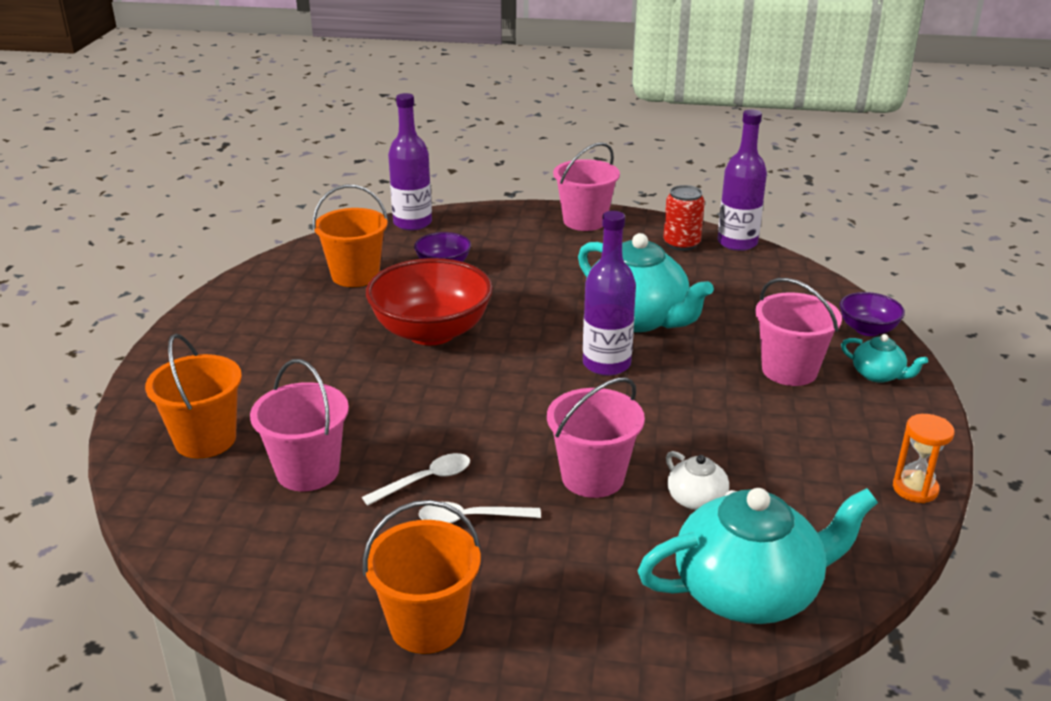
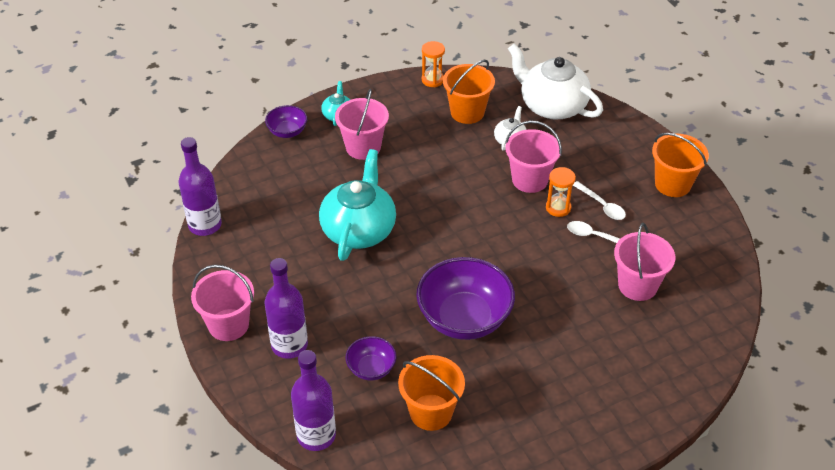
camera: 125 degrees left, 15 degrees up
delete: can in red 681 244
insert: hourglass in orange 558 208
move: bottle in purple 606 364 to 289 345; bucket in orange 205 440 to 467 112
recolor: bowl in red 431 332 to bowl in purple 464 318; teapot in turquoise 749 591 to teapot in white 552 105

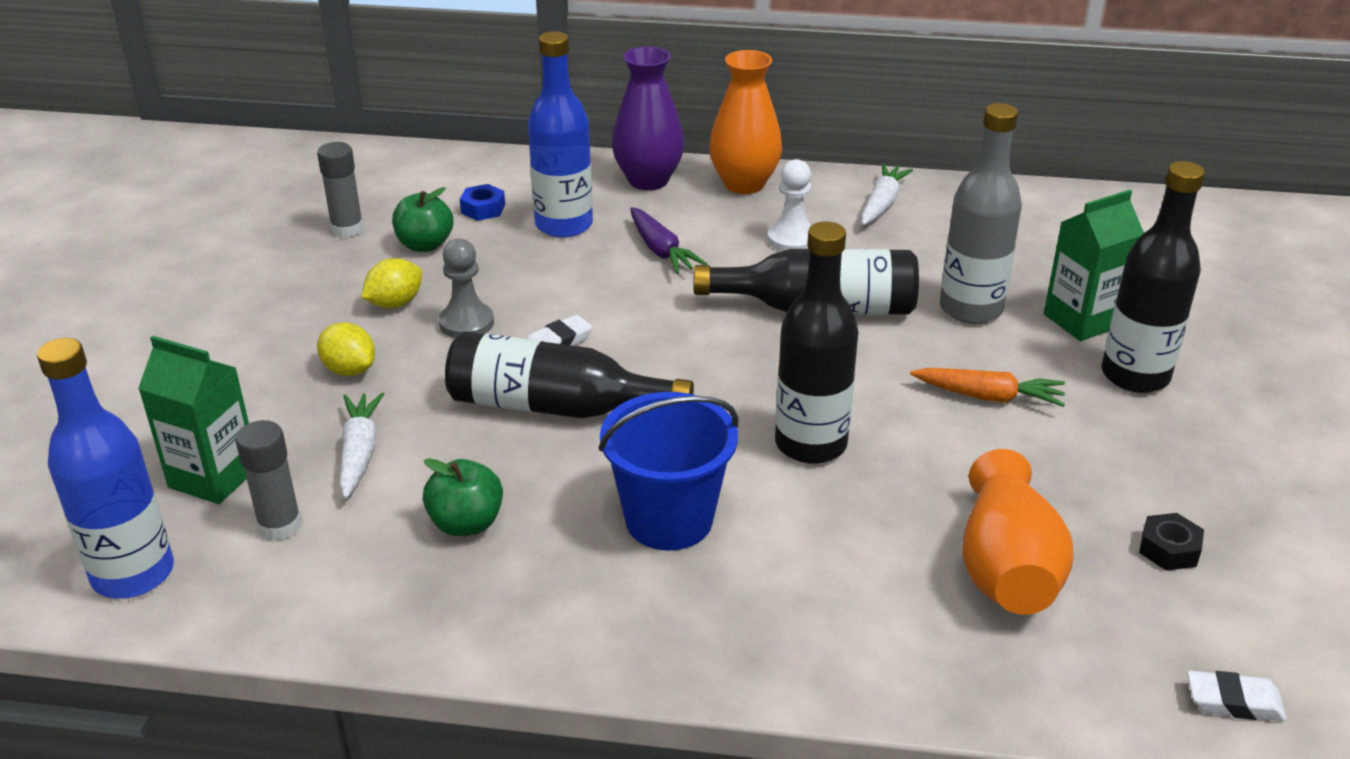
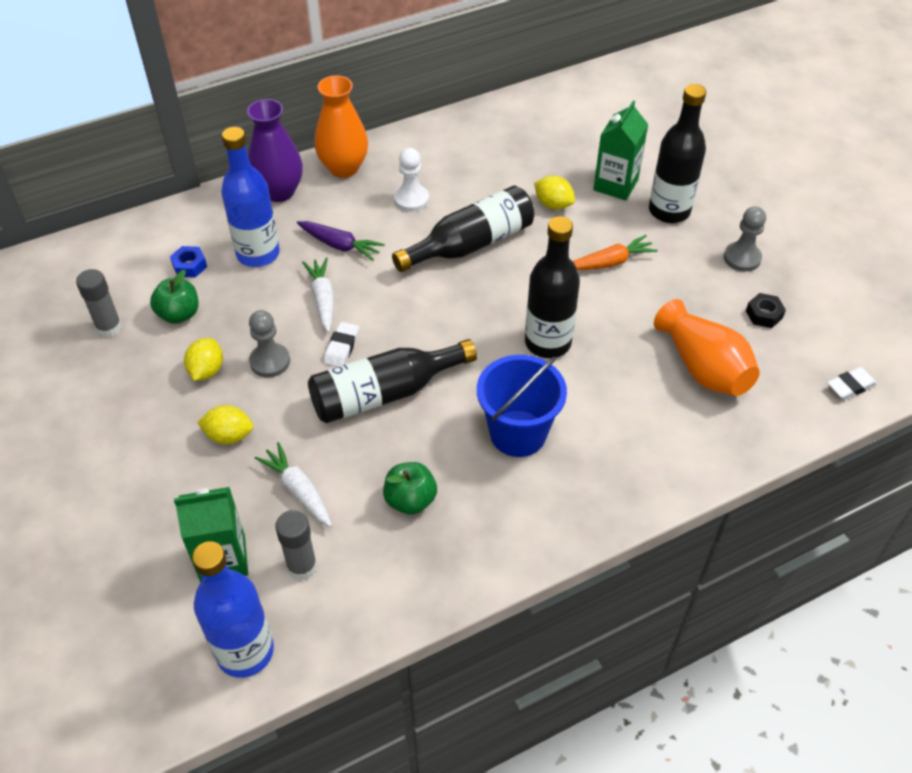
camera: 35 degrees left, 15 degrees up
insert: pawn in grey 742 258
move: carrot in white 882 204 to 323 299
replace: bottle in grey 970 309 to lemon in yellow 553 204

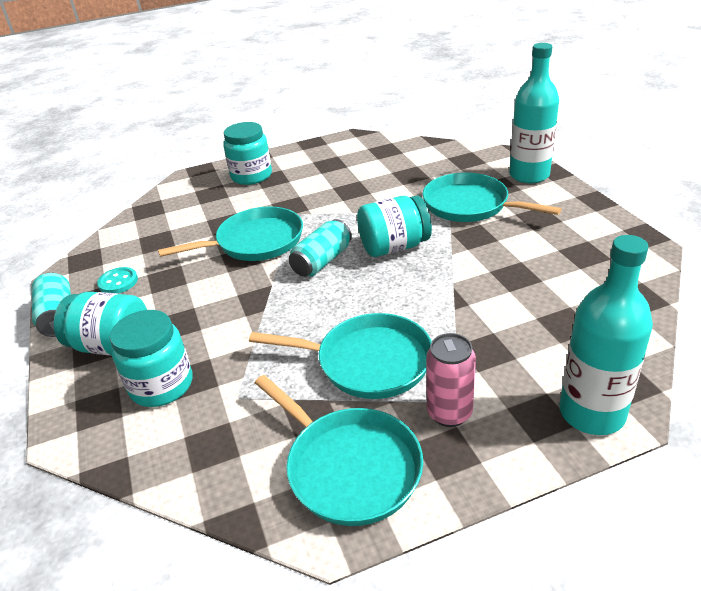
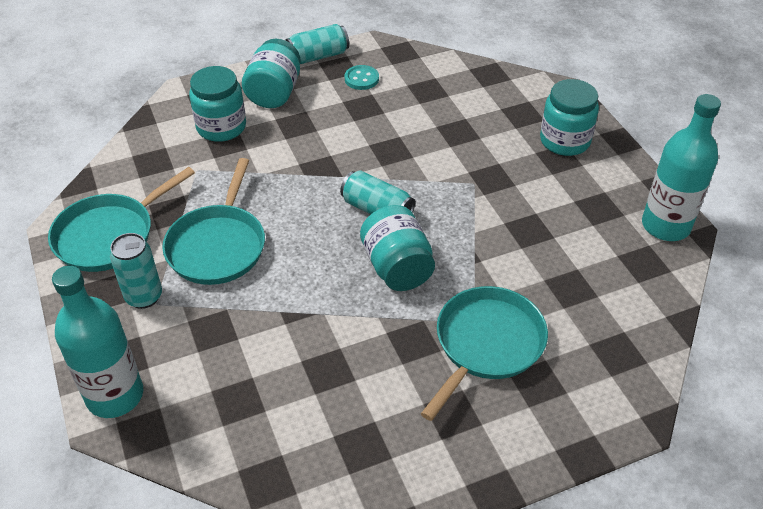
camera: 85 degrees right, 10 degrees up
delete: pan in turquoise 255 242
move: bottle in turquoise 529 175 to 665 226
recolor: can in pink 449 413 to can in turquoise 144 296

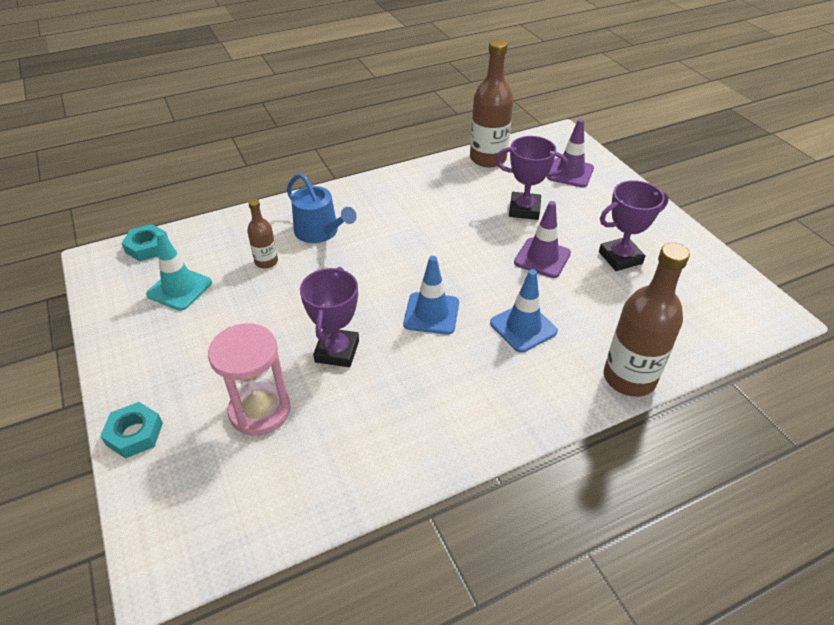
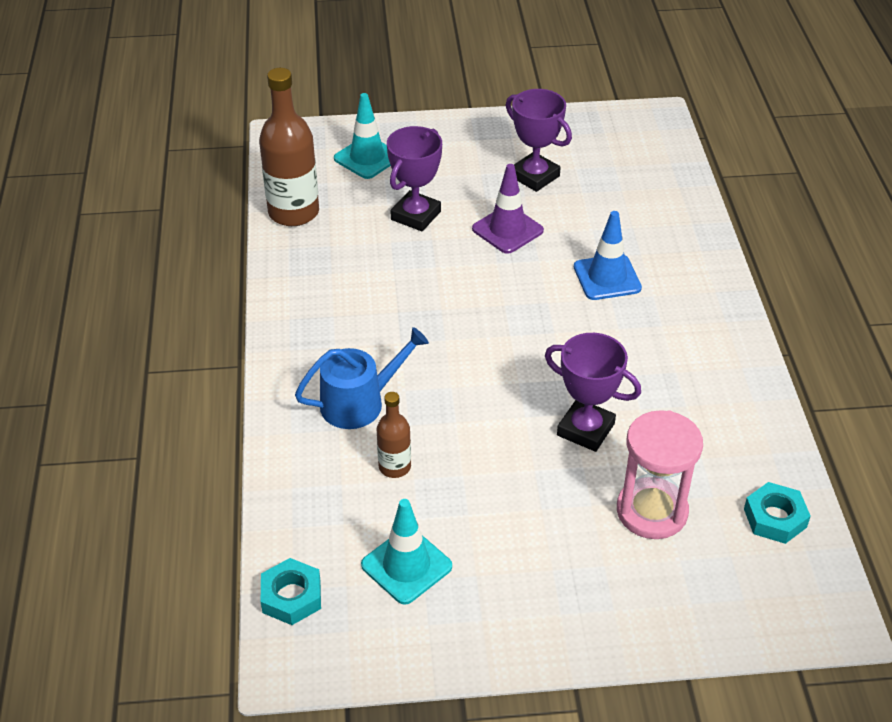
camera: 70 degrees left, 0 degrees up
delete: traffic cone in blue 431 313; bottle in brown 629 378
move: nut in turquoise 134 434 to 775 518
recolor: traffic cone in purple 570 173 to traffic cone in turquoise 367 158
rotate: trophy in purple 620 258 = 534 176 45 degrees counterclockwise

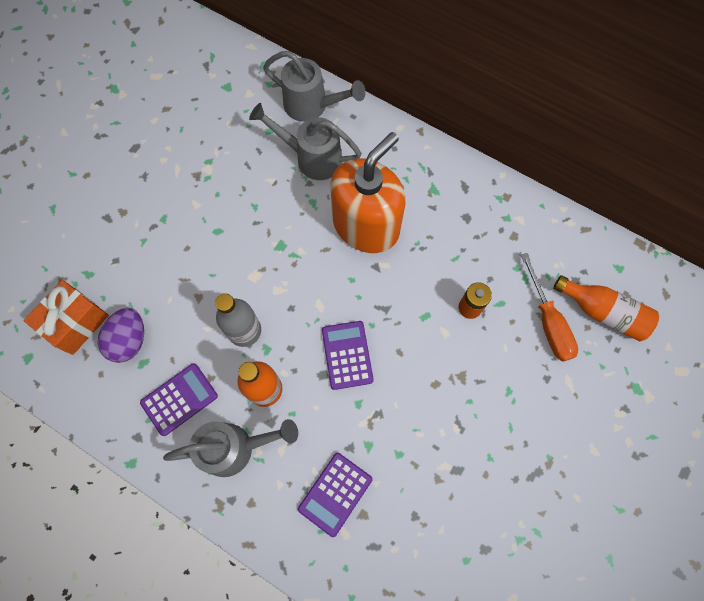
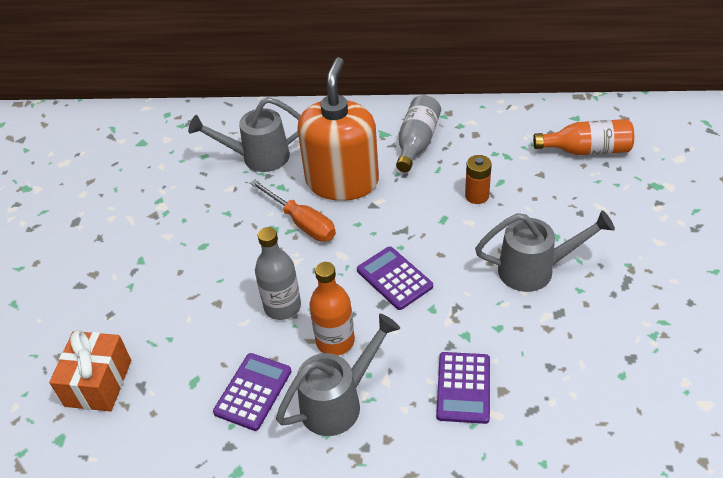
camera: 25 degrees left, 25 degrees down
delete: egg in purple 129 340
insert: bottle in grey 417 143
move: screwdriver in orange 548 322 to 302 222; watering can in grey 312 106 to 535 270

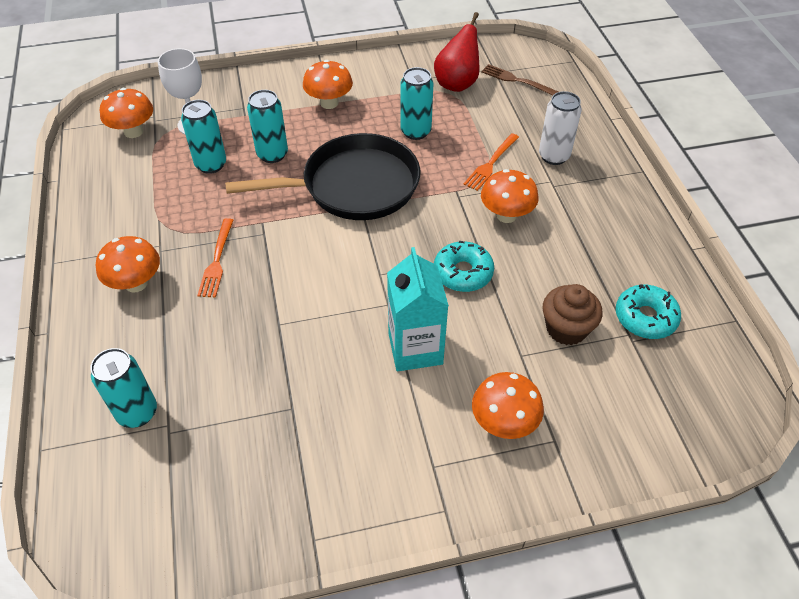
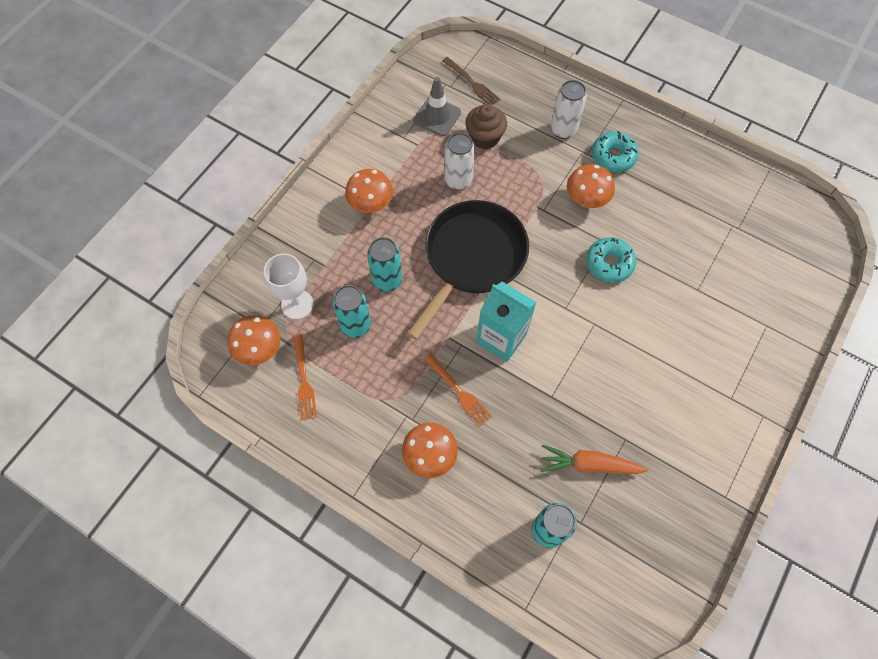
camera: 45 degrees left, 15 degrees up
delete: mushroom in orange 504 423
insert: carrot in orange 589 464
move: fork in orange 491 164 to 304 380; cupcake in brown 566 328 to 484 137; carton in turquoise 415 348 to 501 338; donut in turquoise 645 317 to 613 156
replace: pear in red 457 83 to traffic cone in grey 437 116
recolor: can in turquoise 415 131 to can in white 458 180
rotate: fork in brown 516 80 = 472 83 120 degrees counterclockwise

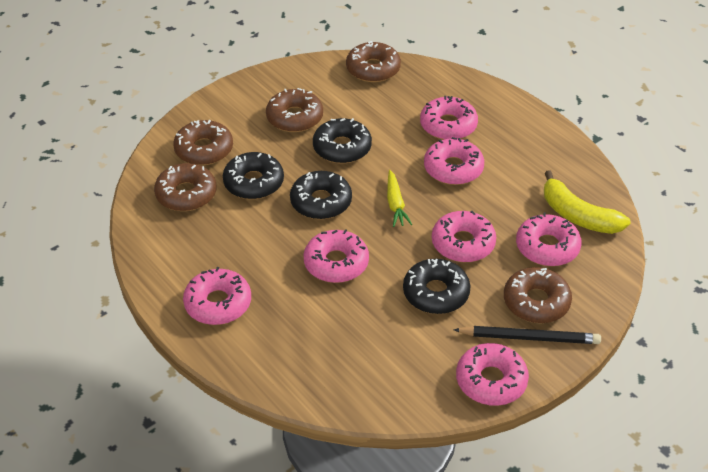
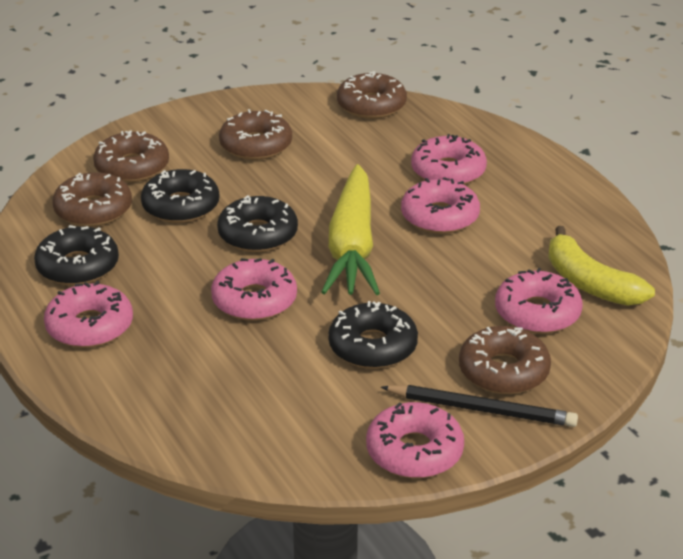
camera: 10 degrees right, 10 degrees down
delete: donut in pink 463 243
move: donut in black 342 148 to 78 266
resize: carrot in yellow 395 204 = 352 246 x2.16

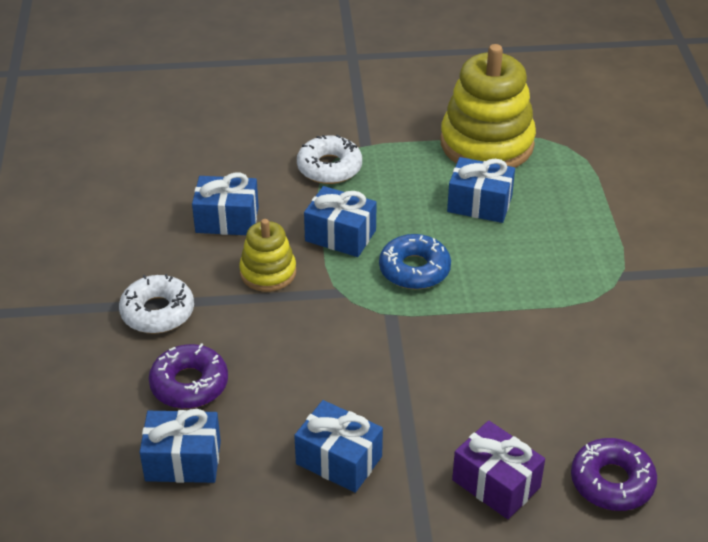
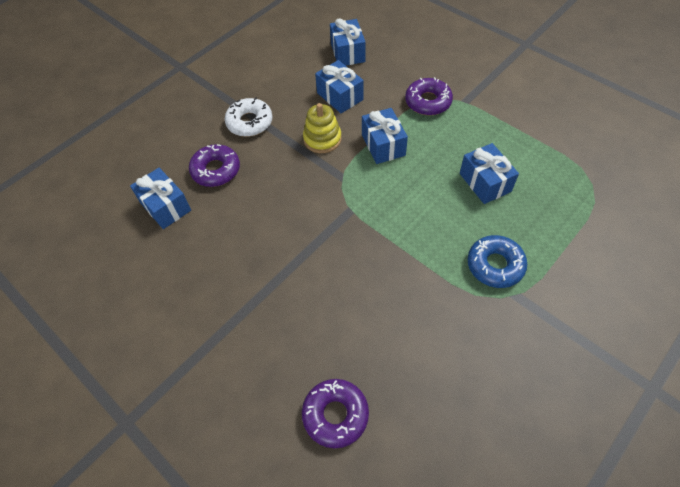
camera: 50 degrees right, 15 degrees up
delete: stacking toy in yellow 486 144; gift in purple 496 484
move: gift in blue 339 460 to 348 52; donut in blue 414 269 to 495 265
recolor: donut in white 329 167 to donut in purple 428 102

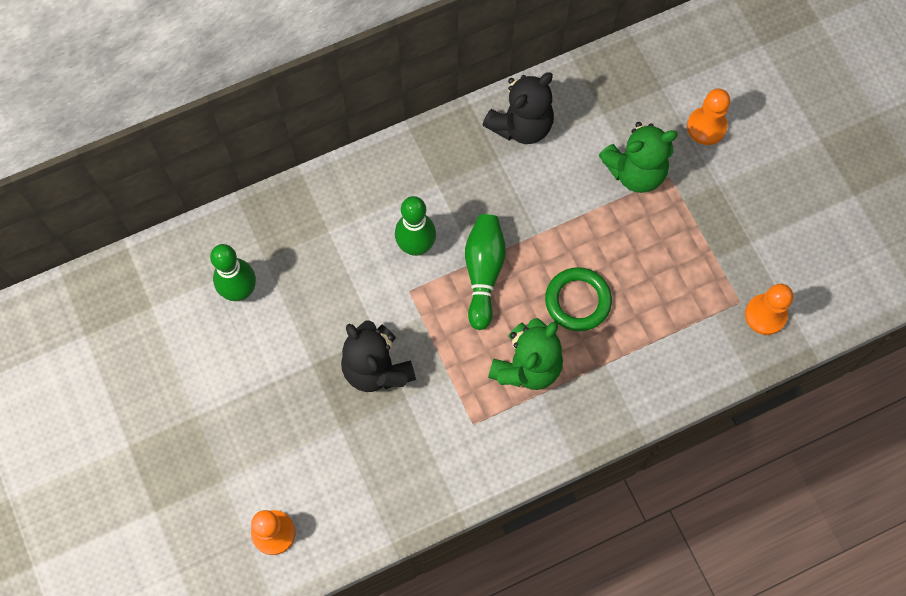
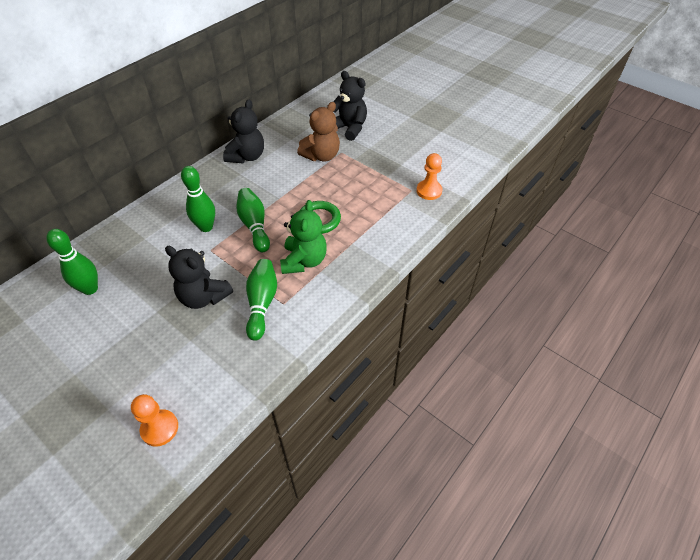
camera: 25 degrees left, 20 degrees down
insert: bowling pin in green 262 303
replace: pawn in orange 706 127 to teddy bear in black 349 128
recolor: teddy bear in green 635 171 to teddy bear in brown 321 156

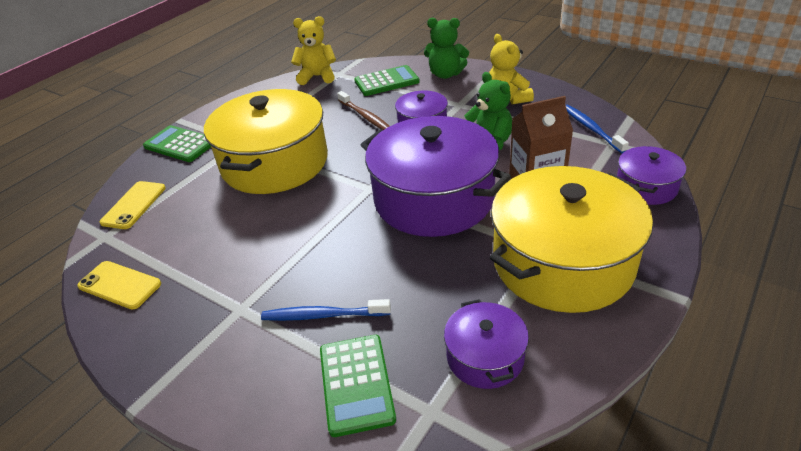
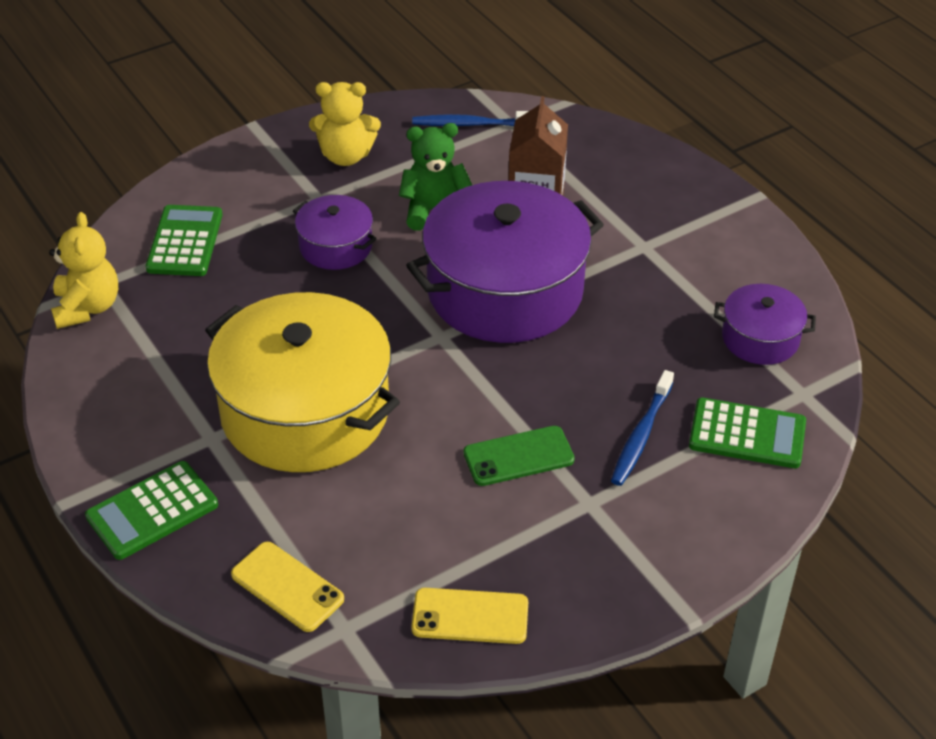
camera: 70 degrees left, 5 degrees up
delete: toothbrush in brown 365 116; teddy bear in green 445 74; pot in yellow 562 262; pot in purple 646 187
insert: phone in green 518 456
rotate: teddy bear in yellow 317 76 = 87 307 150 degrees clockwise; phone in yellow 120 285 = 470 616 45 degrees clockwise

